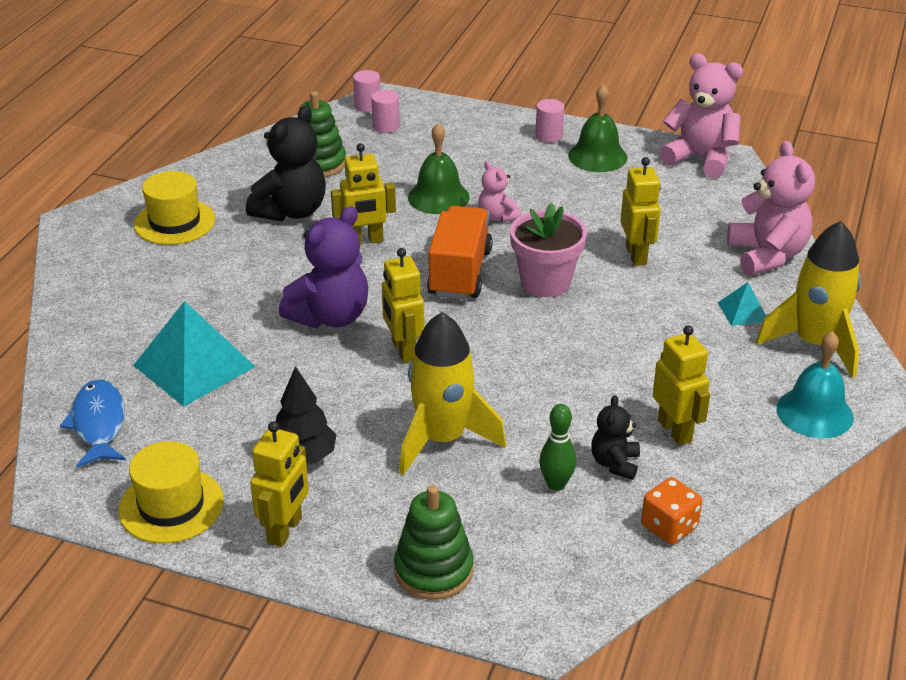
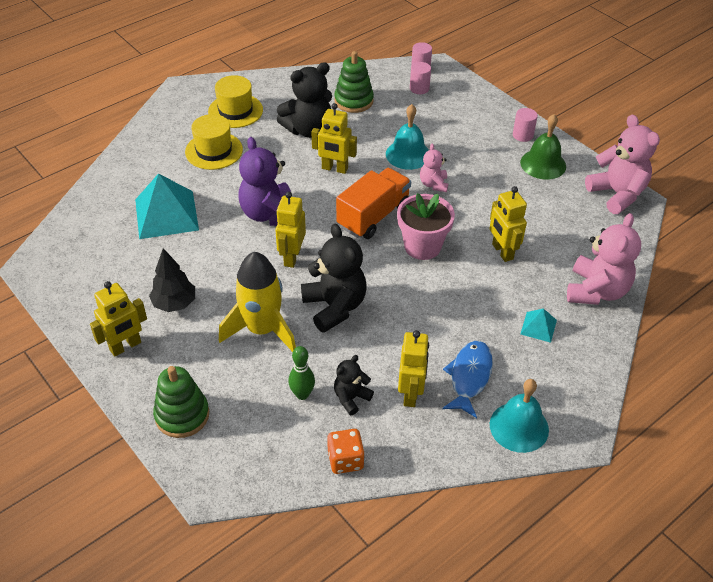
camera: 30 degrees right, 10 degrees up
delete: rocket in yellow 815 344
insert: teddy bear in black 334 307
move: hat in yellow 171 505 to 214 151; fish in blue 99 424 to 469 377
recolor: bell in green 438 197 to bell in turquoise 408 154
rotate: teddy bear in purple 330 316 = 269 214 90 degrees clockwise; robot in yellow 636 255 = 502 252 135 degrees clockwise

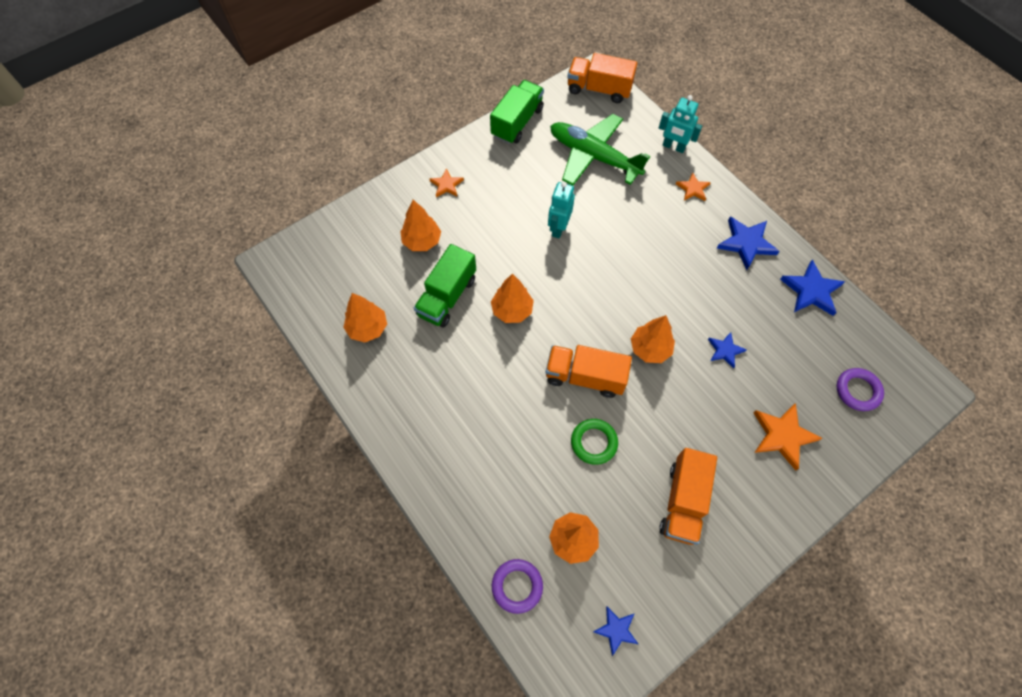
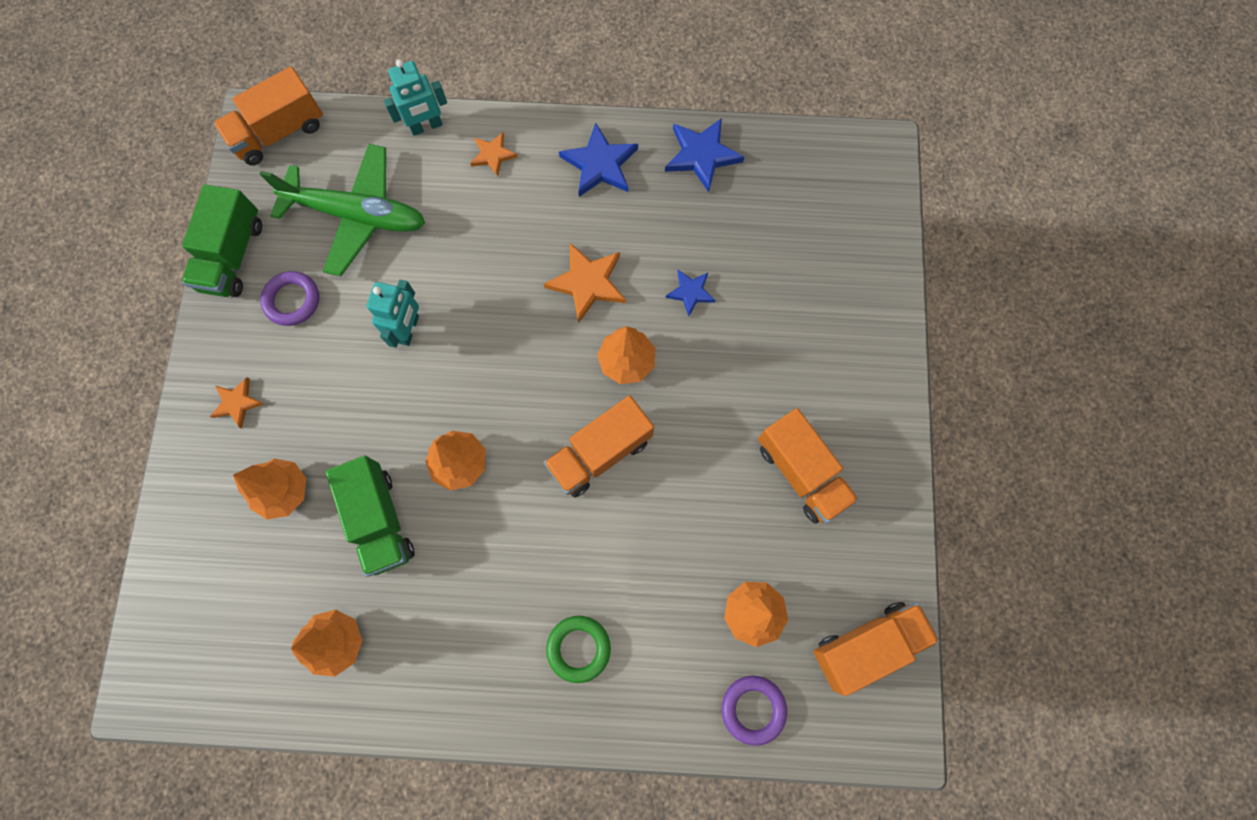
camera: 50 degrees left, 10 degrees up
move: ring in purple 857 391 to 292 300; star in orange 782 436 to 587 283; ring in green 594 442 to 578 648
replace: star in blue 616 630 to truck in orange 866 645
rotate: truck in green 517 122 = 233 255 150 degrees counterclockwise; plane in green 593 156 = 358 215 150 degrees counterclockwise; robot in turquoise 558 228 = 409 329 135 degrees counterclockwise

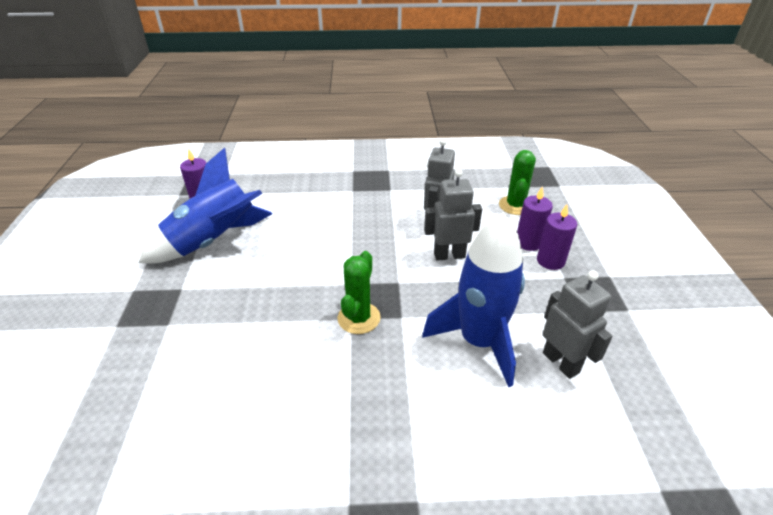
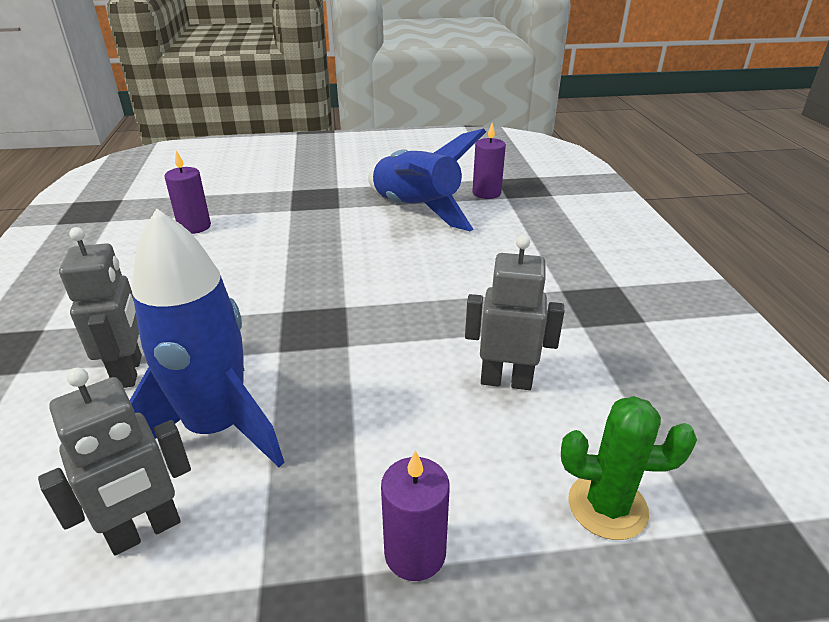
camera: 85 degrees right, 5 degrees down
delete: cactus in green 359 318
move: robot in grey 449 255 to 129 371; candle in purple 528 242 to 194 227

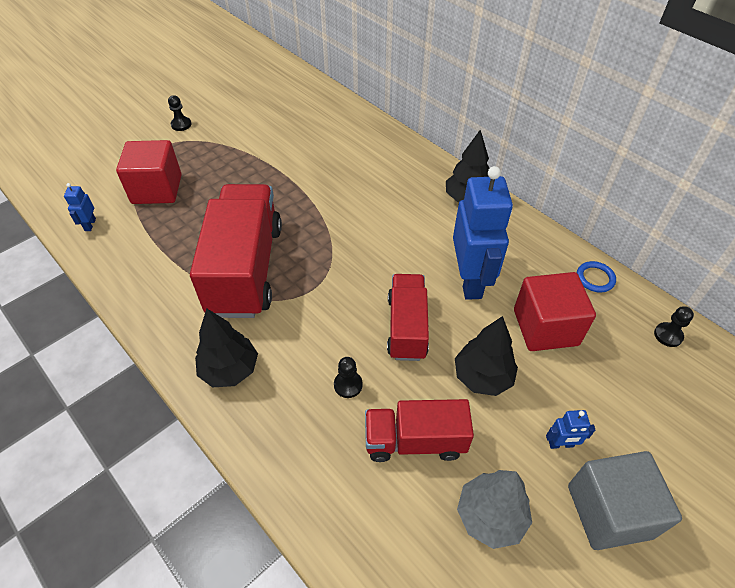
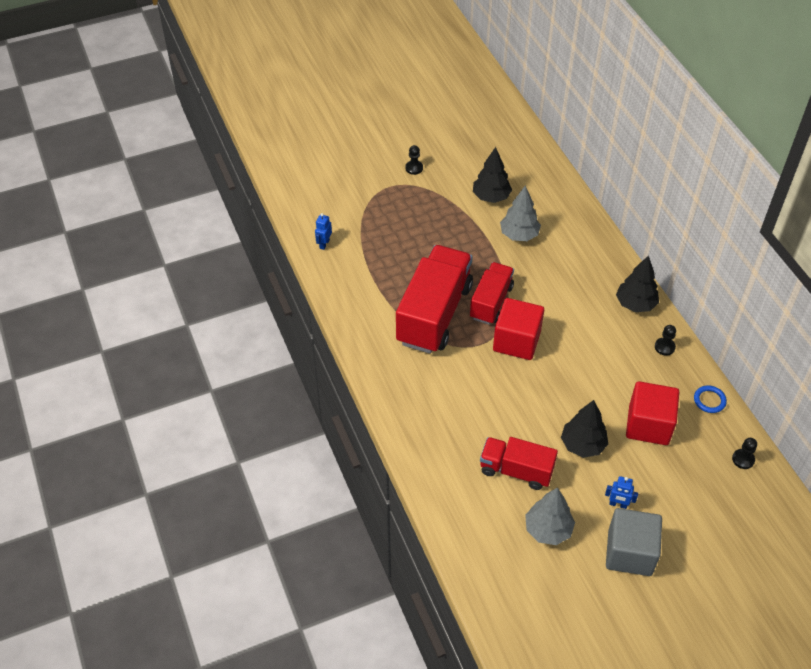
camera: 20 degrees right, 0 degrees up
delete: robot in blue 470 281
insert: tree in grey 519 235
move: truck in red 407 327 to 491 302; tree in black 229 370 to 491 197; cube in red 157 189 to 516 341; pawn in black 348 385 to 664 347

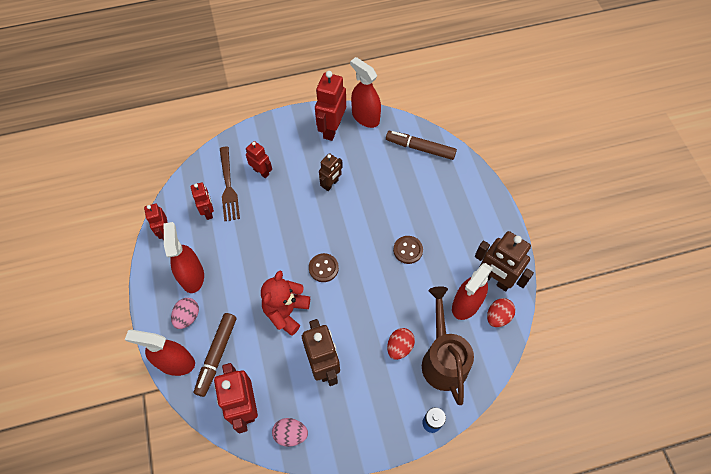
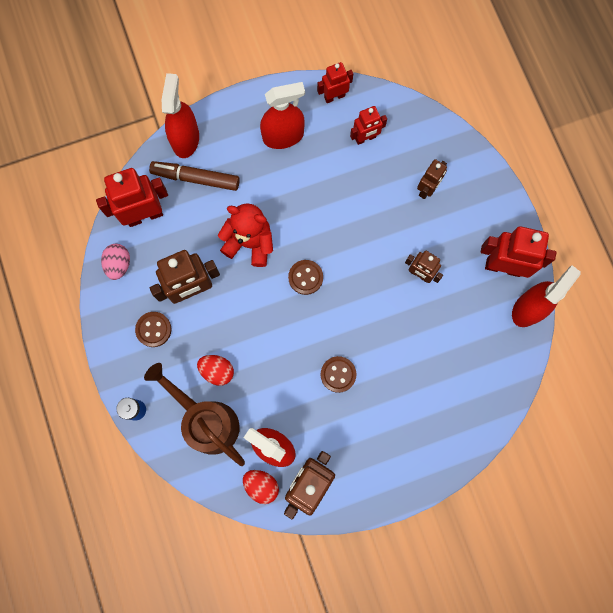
camera: 85 degrees right, 15 degrees up
delete: egg in pink 187 317; fork in brown 228 186; marker in brown 420 148
insert: button in brown 153 329
recolor: robot in red 261 172 to robot in brown 427 189
rotate: watering can in brown 443 359 = 206 420 120 degrees counterclockwise

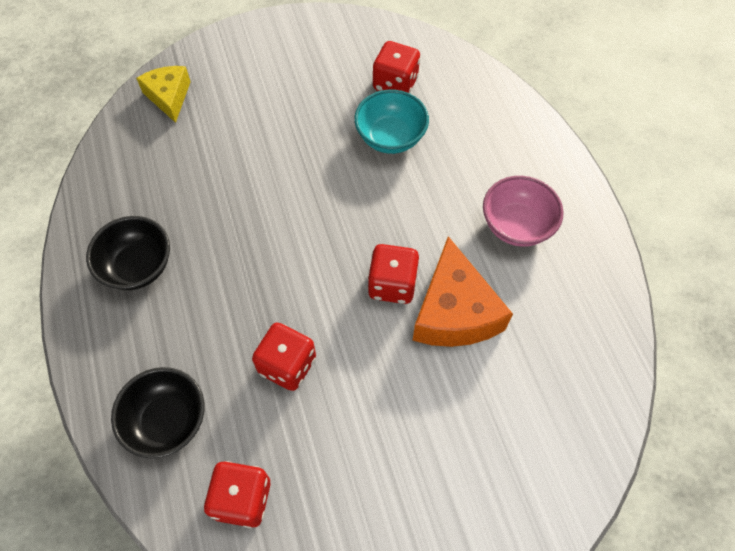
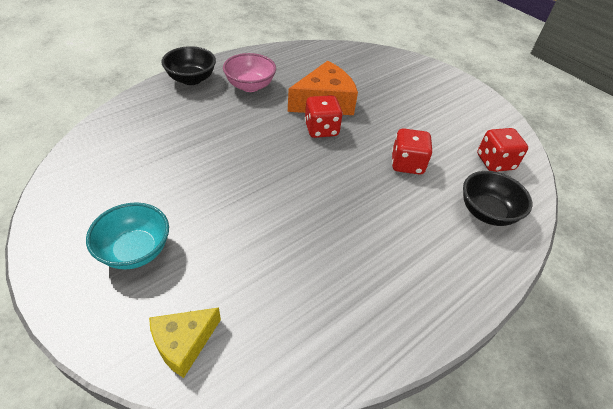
camera: 115 degrees left, 15 degrees down
delete: dice in red 395 84
move: bowl in turquoise 390 137 to 135 251; bowl in black 138 266 to 191 79

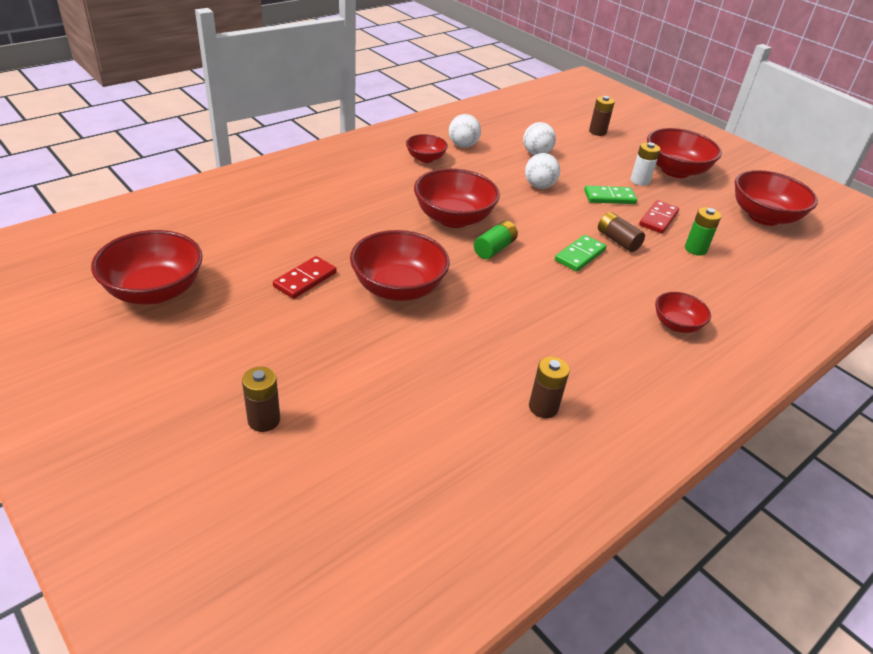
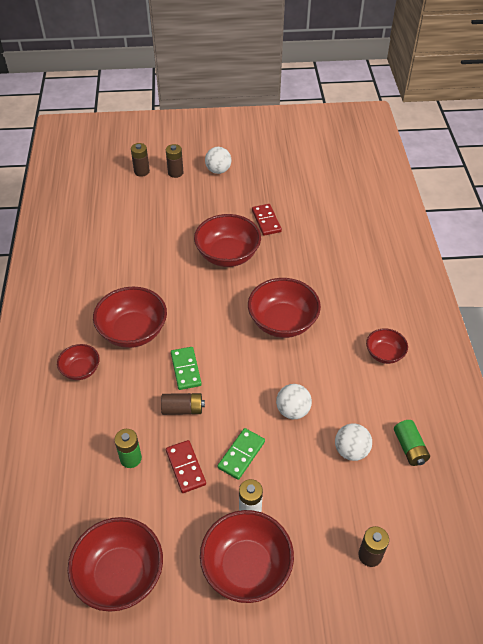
camera: 130 degrees right, 10 degrees up
move: bowl in red 155 291 to 133 331; battery in brown 543 407 to 141 171; ball in white 463 145 to 218 170; battery in green 494 248 to 409 448

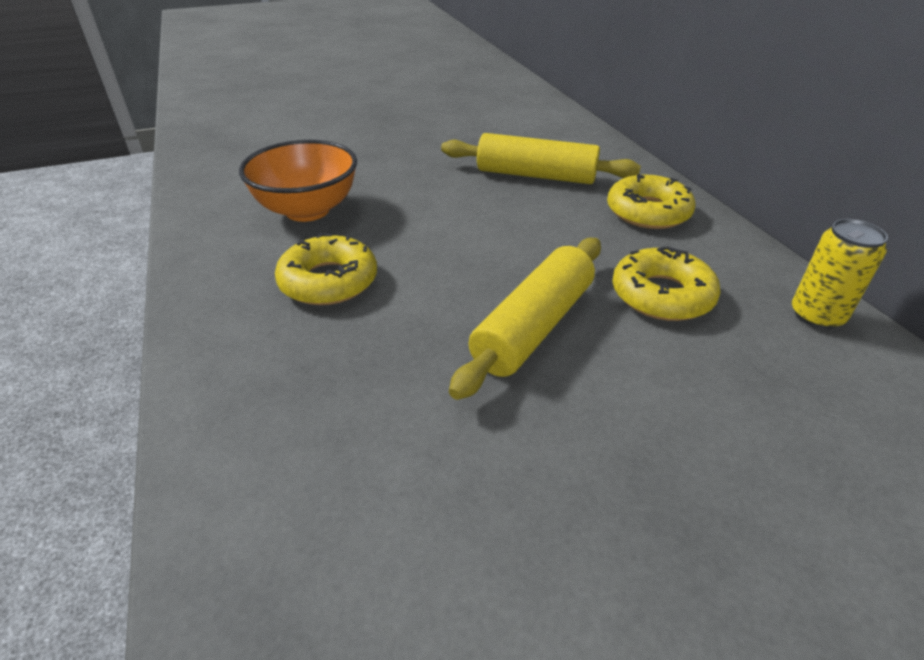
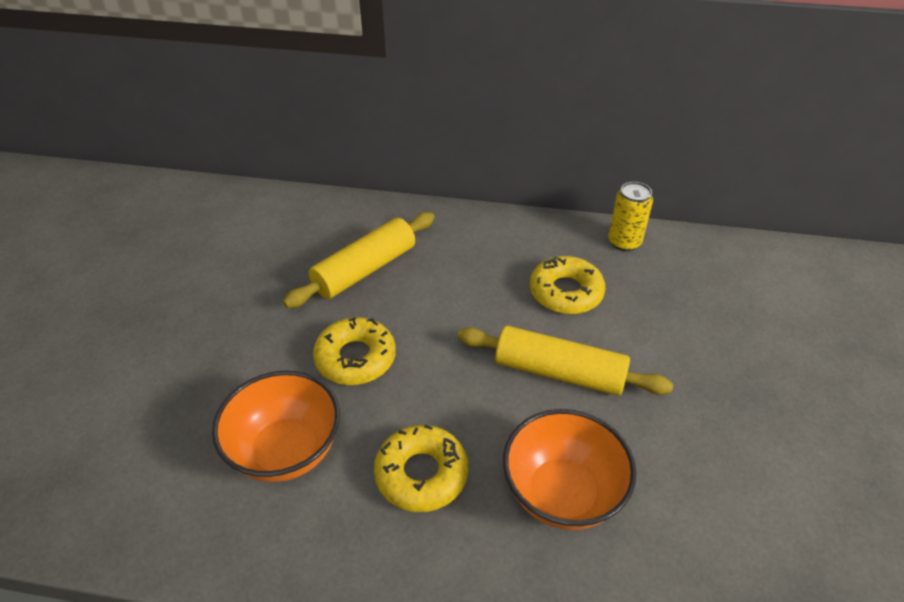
camera: 60 degrees left, 5 degrees up
insert: bowl in orange 562 493
move: donut in yellow 648 212 to 355 358
rotate: rolling pin in yellow 533 327 = 559 372 45 degrees counterclockwise

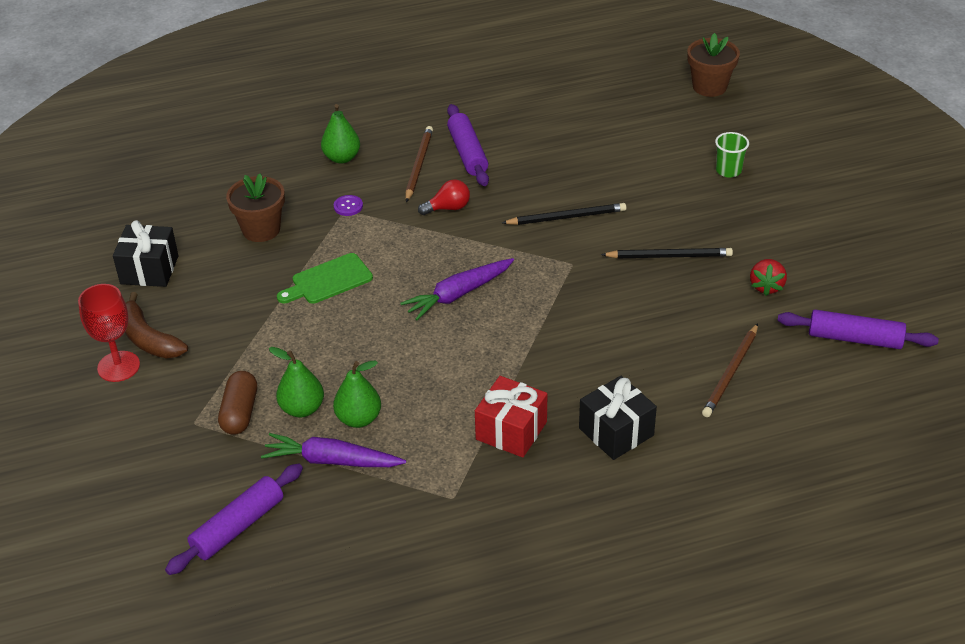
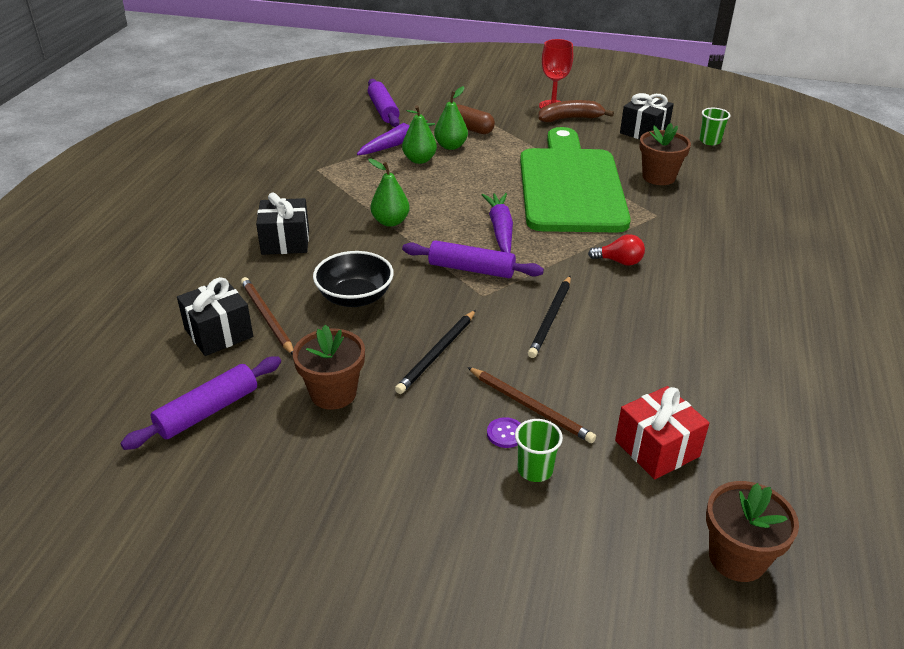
camera: 120 degrees right, 5 degrees down
insert: gift in black 219 333; bowl in black 355 297; cup in green 710 141
move: pear in green 342 158 to 390 222; rolling pin in purple 467 153 to 471 269; pencil in brown 418 165 to 530 407; button in purple 348 206 to 505 433; gift in red 511 430 to 657 448
replace: strawberry in red 766 286 to flower pot in brown 333 393
rotate: light bulb in red 448 208 = 619 261 90 degrees counterclockwise
resize: cutting board in green 328 280 = 571 186 x2.49

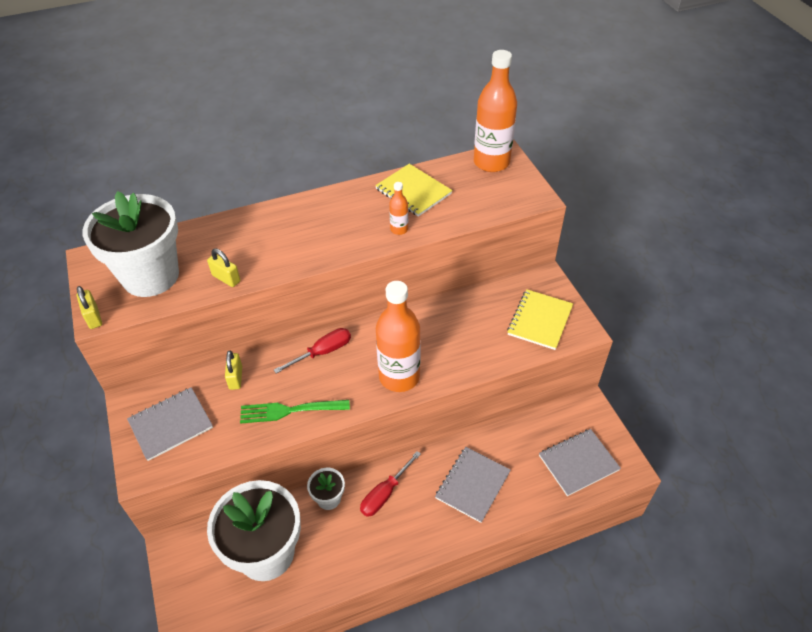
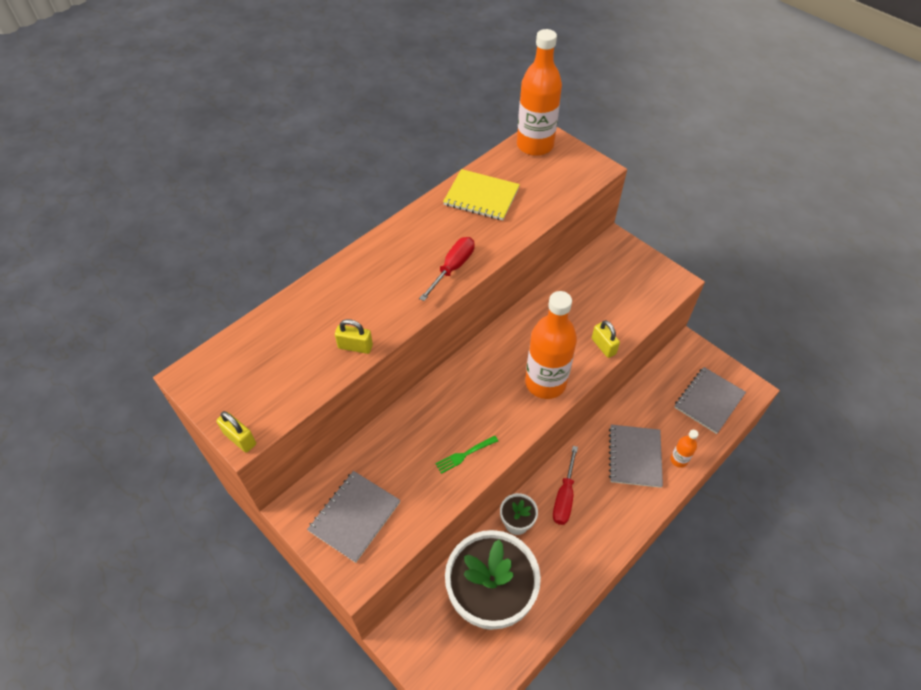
camera: 25 degrees left, 5 degrees up
delete: flower pot in white 151 276; notebook in yellow 540 320
move: screwdriver in red 323 352 to 453 268; padlock in yellow 236 378 to 603 346; bottle in orange 399 229 to 679 460
resize: fork in green 290 410 = 465 454 x0.59

